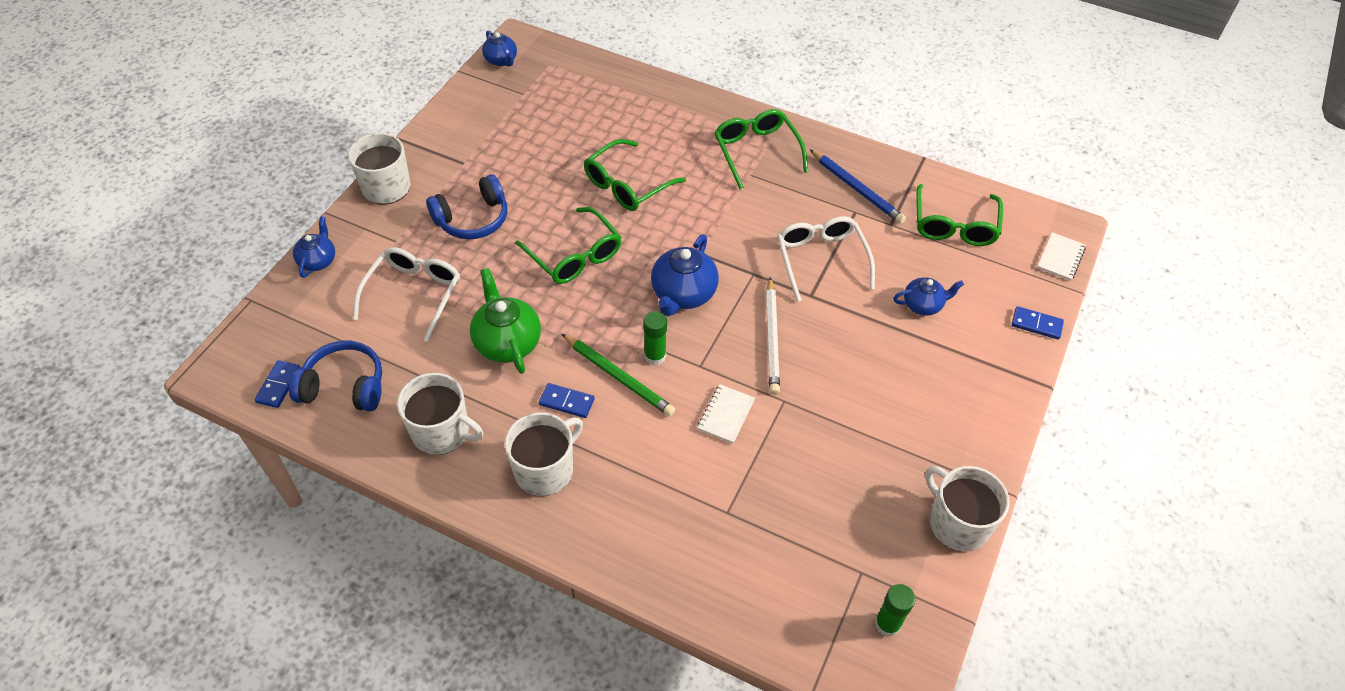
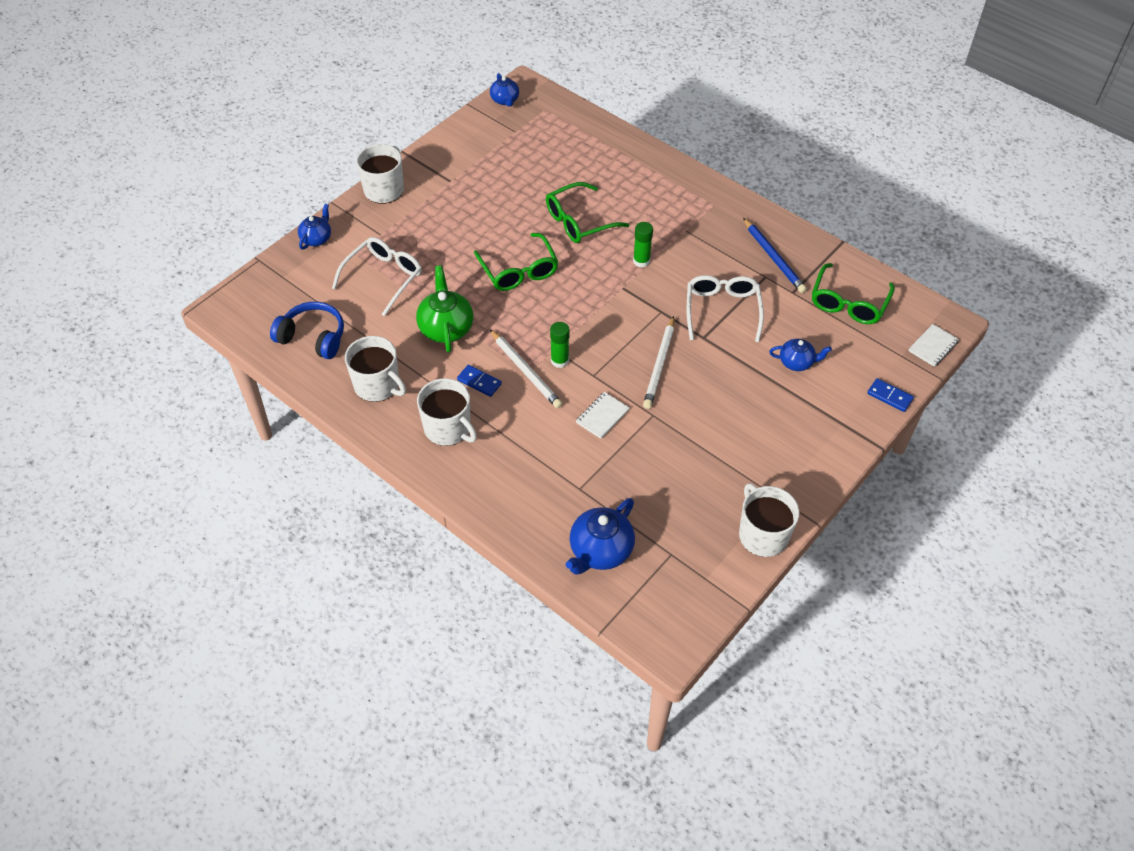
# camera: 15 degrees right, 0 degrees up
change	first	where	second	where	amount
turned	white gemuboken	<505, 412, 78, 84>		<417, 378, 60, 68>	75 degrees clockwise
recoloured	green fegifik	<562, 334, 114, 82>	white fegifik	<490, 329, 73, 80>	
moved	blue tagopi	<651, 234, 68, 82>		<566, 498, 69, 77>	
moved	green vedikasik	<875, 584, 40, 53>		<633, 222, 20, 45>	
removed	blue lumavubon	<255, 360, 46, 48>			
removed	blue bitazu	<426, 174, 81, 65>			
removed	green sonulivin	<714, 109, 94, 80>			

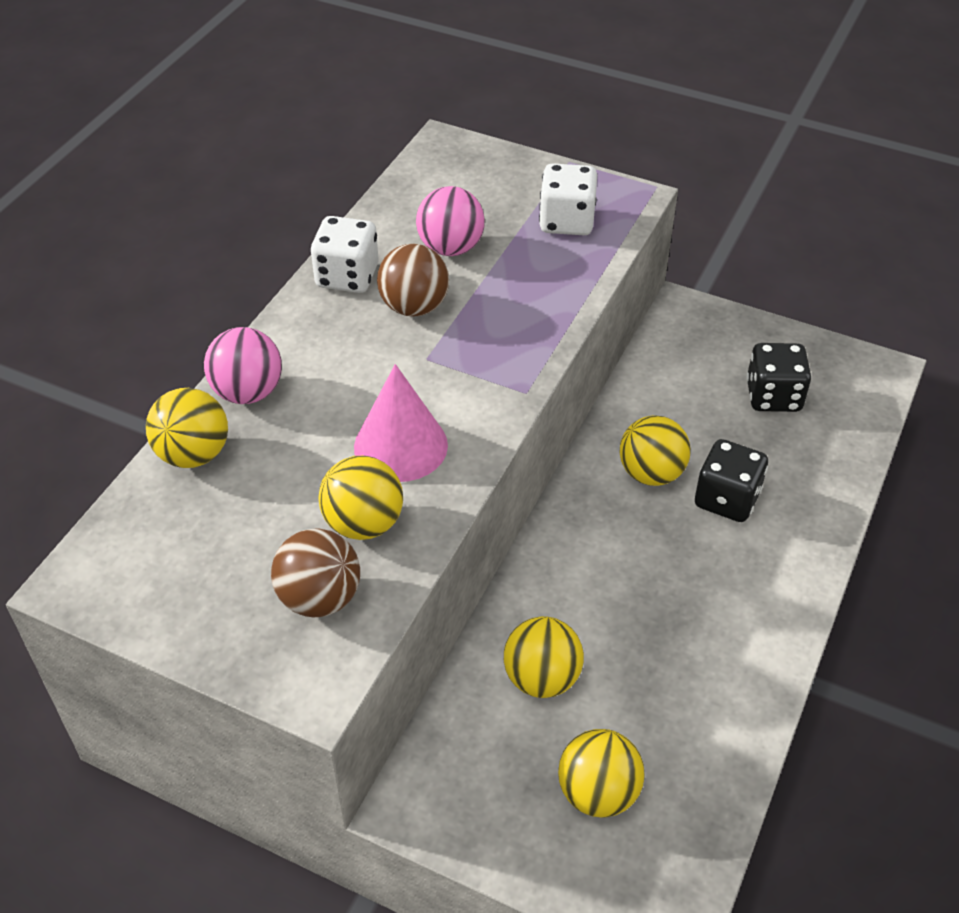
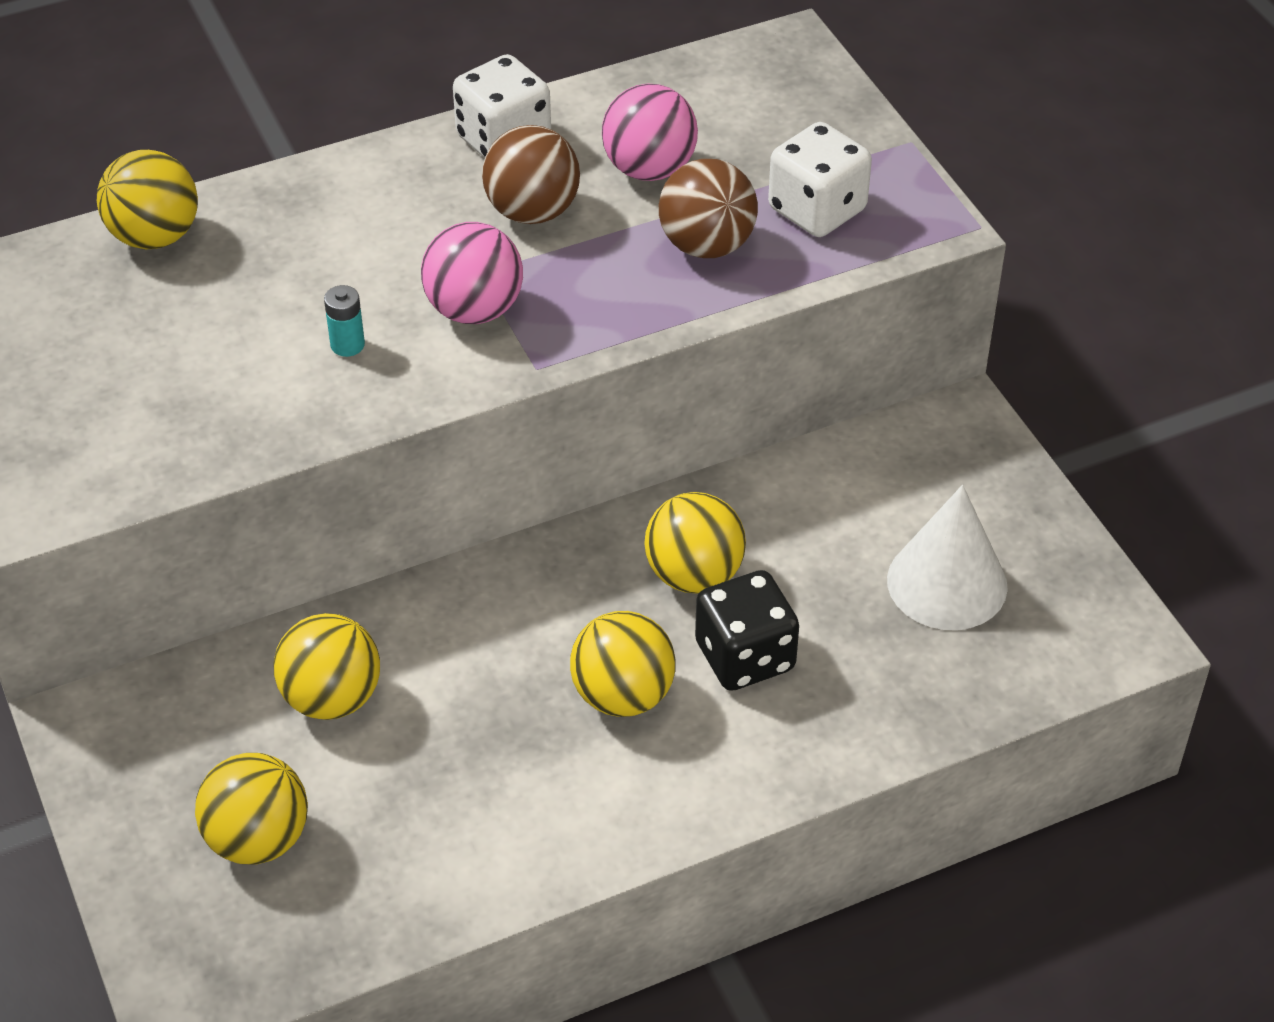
# camera: 40 degrees right, 0 degrees up
change	first	where	second	where	amount
replaced	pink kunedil	<354, 364, 94, 118>	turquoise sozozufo	<324, 285, 41, 72>	
moved	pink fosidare	<204, 327, 78, 77>		<421, 222, 102, 102>	
moved	yellow fosidare	<318, 456, 85, 84>		<570, 611, 106, 106>	
moved	brown fosidare	<271, 528, 89, 90>		<659, 159, 99, 99>	
replaced	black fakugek	<746, 343, 65, 69>	white kunedil	<887, 485, 121, 145>	

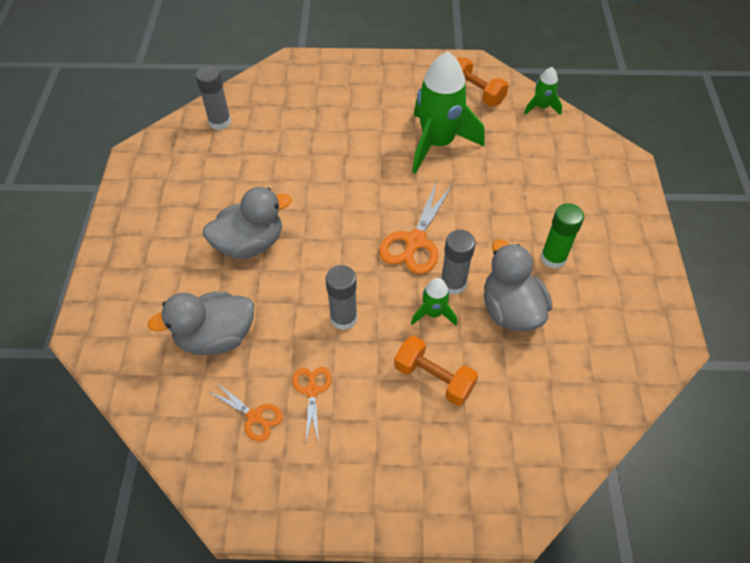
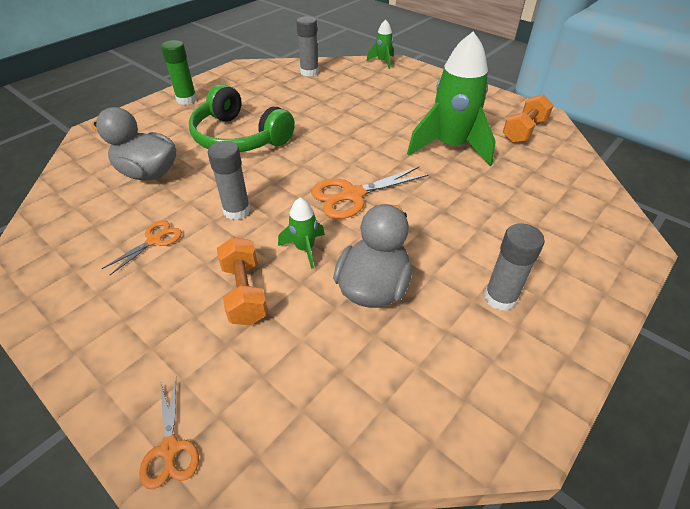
# camera: 40 degrees right, 10 degrees down
change	first	where	second	where	amount
moved	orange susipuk	<209, 382, 74, 60>		<139, 378, 60, 112>	
moved	green vedikasik	<541, 203, 43, 66>		<161, 40, 36, 65>	
replaced	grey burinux	<203, 187, 89, 72>	green bitazu	<189, 84, 106, 68>	
moved	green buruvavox	<524, 67, 38, 48>		<367, 20, 27, 49>	
moved	grey vedikasik	<441, 230, 35, 65>		<484, 223, 61, 88>	
turned	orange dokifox	<456, 58, 53, 48>		<503, 94, 51, 49>	45 degrees clockwise

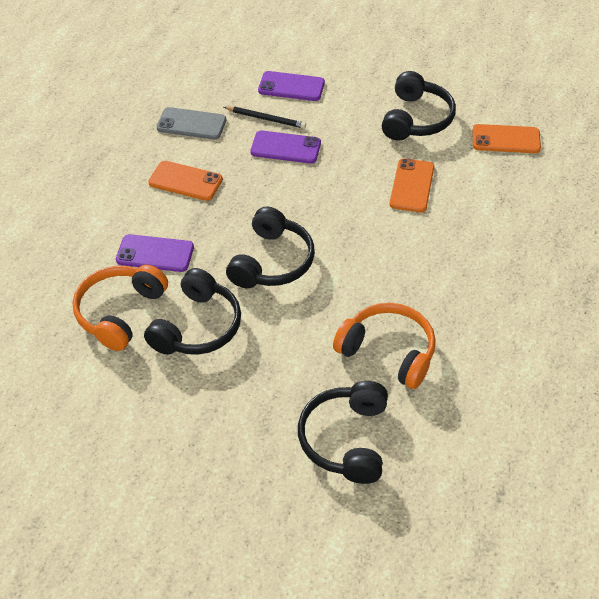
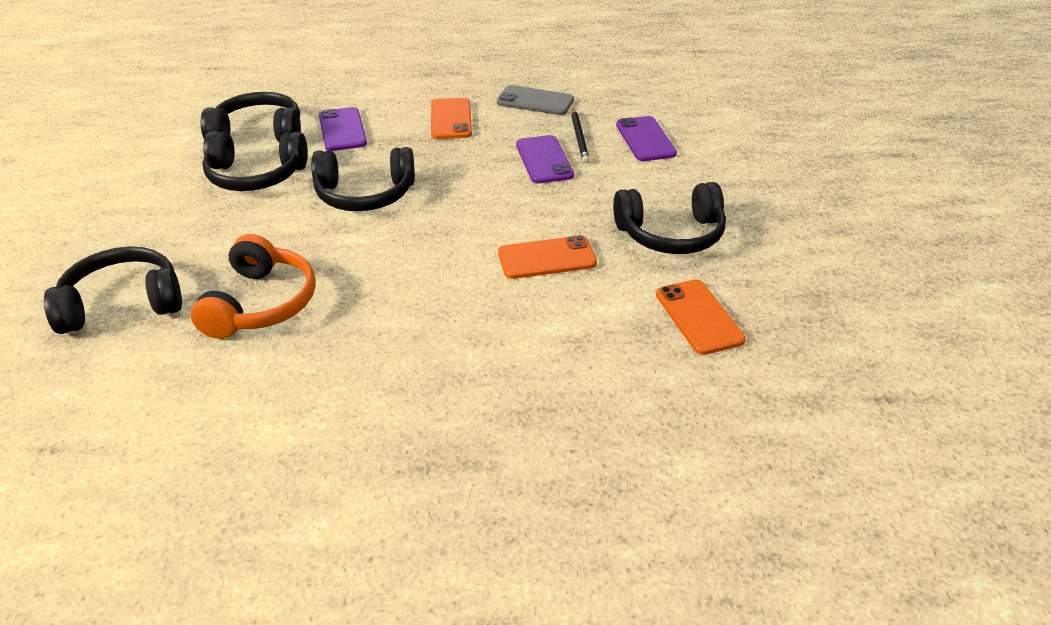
# camera: 65 degrees right, 10 degrees down
change	first	where	second	where	amount
recoloured	orange bitazu	<72, 265, 96, 86>	black bitazu	<201, 92, 100, 50>	
turned	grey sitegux	<157, 107, 69, 33>		<497, 85, 77, 30>	60 degrees counterclockwise

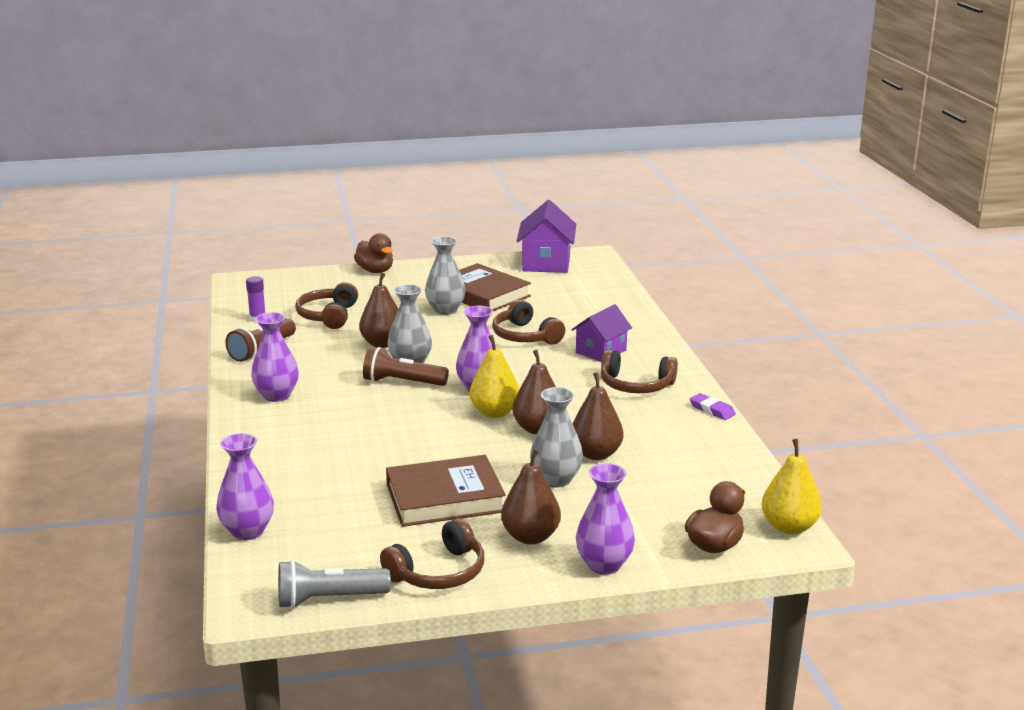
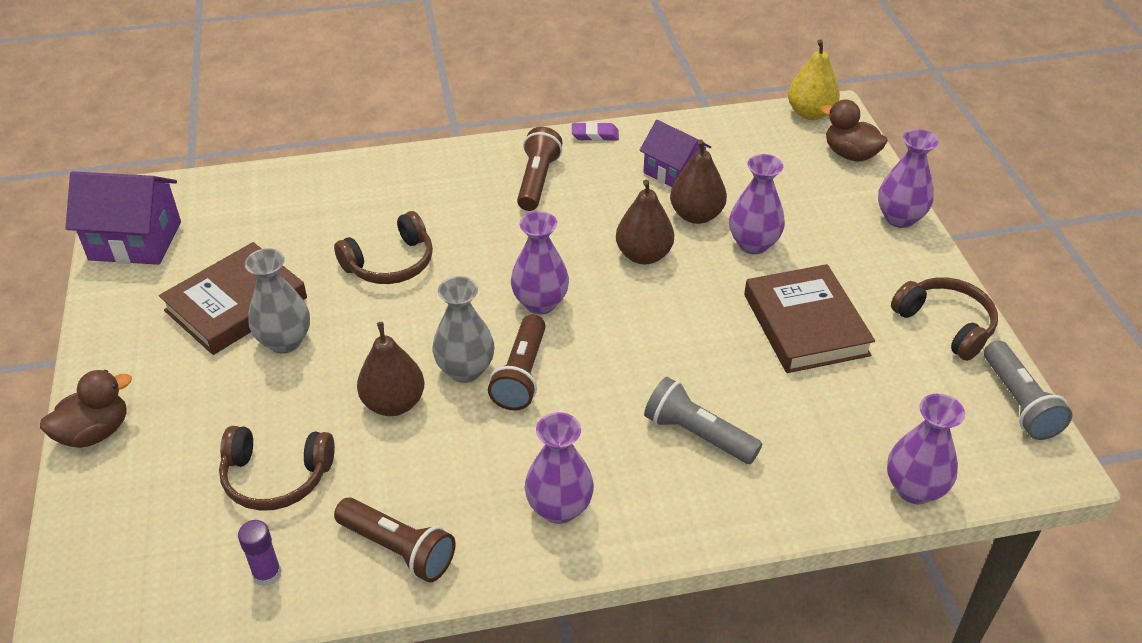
# camera: 90 degrees left, 20 degrees up
change	first	where	second	where	amount
replaced	brown bitazu	<601, 350, 77, 43>	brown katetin	<517, 127, 46, 84>	
turned	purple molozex	<690, 393, 46, 27>		<572, 122, 47, 19>	45 degrees clockwise
moved	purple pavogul	<571, 304, 61, 58>		<639, 120, 72, 67>	
added			grey katetin	<644, 377, 118, 87>	
recoloured	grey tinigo	<530, 387, 53, 101>	purple tinigo	<729, 154, 56, 100>	
removed	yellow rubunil	<470, 335, 50, 83>			
removed	brown rubunil	<501, 448, 60, 96>			

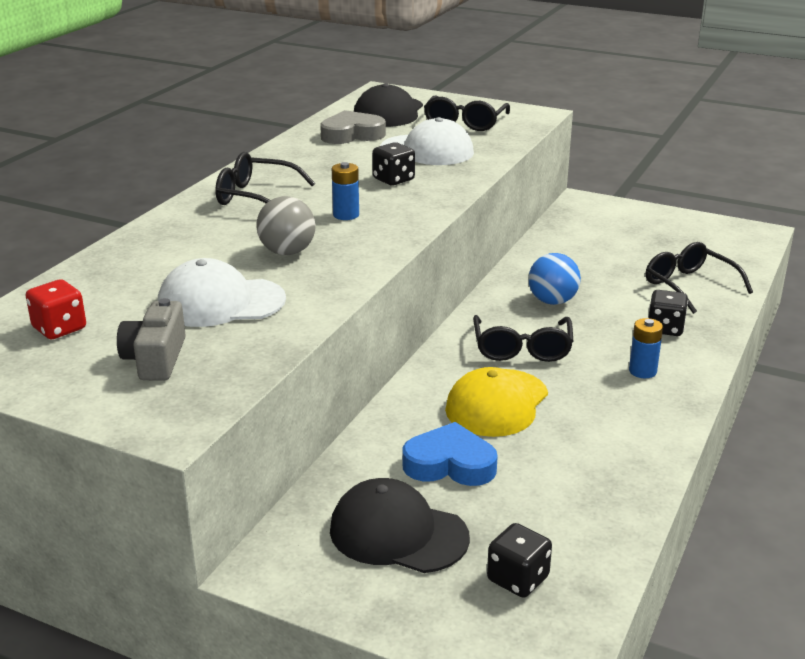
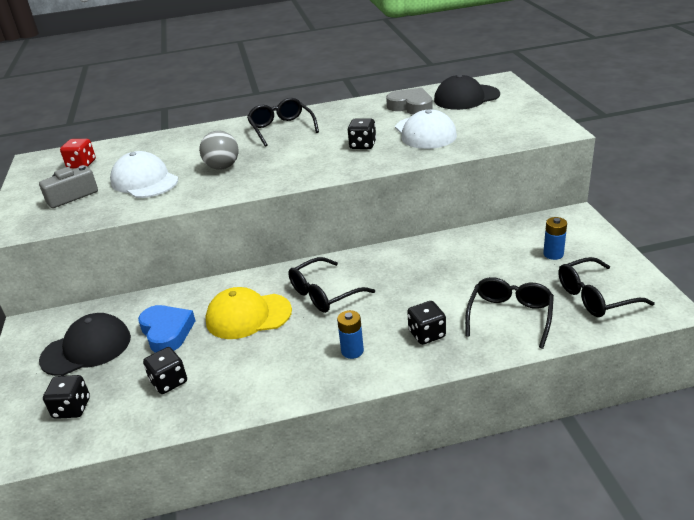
# camera: 55 degrees right, 5 degrees up
change	first	where	second	where	amount
turned	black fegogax	<330, 478, 140, 95>		<39, 313, 92, 63>	75 degrees clockwise
added			black fakugek	<143, 347, 44, 47>	
moved	blue sozozufo	<332, 162, 27, 58>		<543, 217, 24, 43>	
moved	black sonulivin	<424, 95, 86, 36>		<558, 257, 97, 60>	
removed	blue fosidare	<528, 253, 53, 52>			

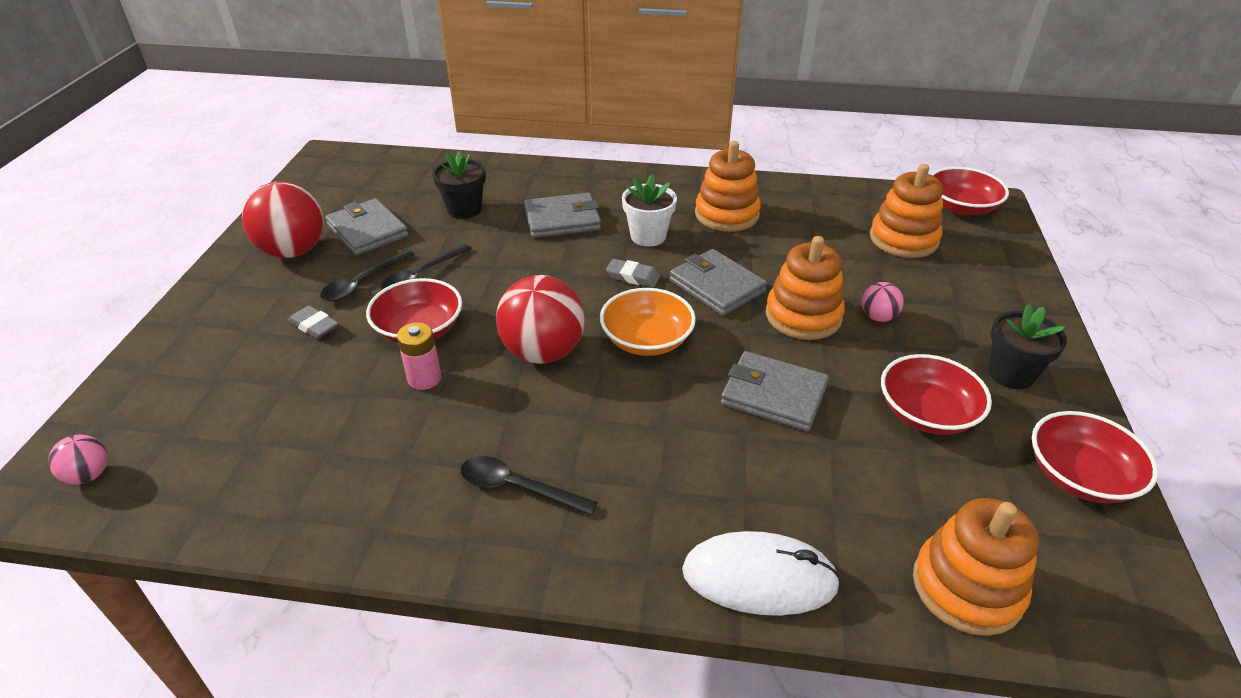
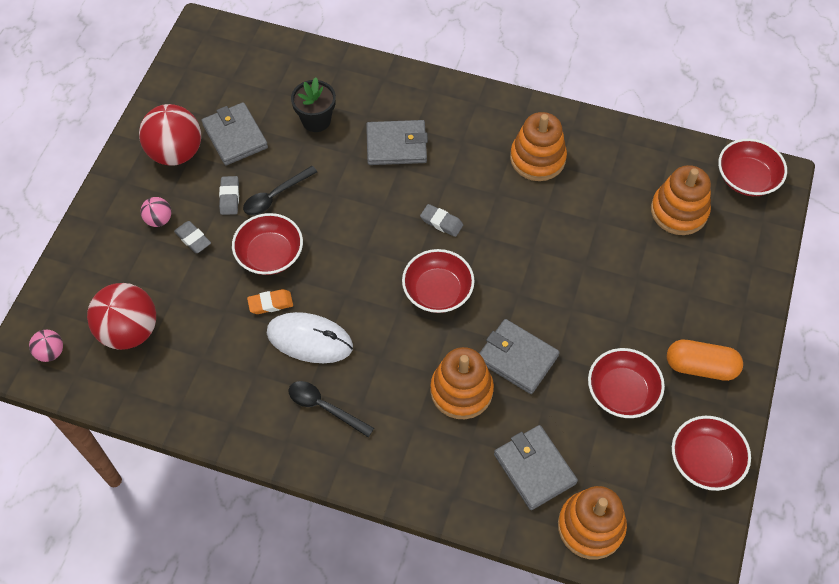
# camera: 10 degrees right, 20 degrees up
change	first	where	second	where	amount
moved	red fosidare	<496, 275, 89, 89>		<87, 283, 69, 67>	
moved	pink fosidare	<862, 282, 42, 40>		<140, 197, 32, 30>	
replaced	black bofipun	<320, 250, 94, 51>	grey molozex	<219, 176, 20, 39>	
replaced	pink sozozufo	<397, 322, 45, 68>	orange molozex	<247, 289, 46, 25>	
moved	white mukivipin	<682, 531, 159, 85>		<267, 312, 86, 51>	
recoloured	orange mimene	<600, 288, 96, 68>	red mimene	<402, 249, 73, 64>	
moved	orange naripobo	<766, 236, 79, 104>		<430, 347, 64, 72>	
moved	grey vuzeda	<670, 249, 97, 67>		<494, 425, 84, 85>	
replaced	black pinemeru	<988, 304, 79, 85>	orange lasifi	<667, 340, 76, 41>	
removed	white pinemeru	<622, 174, 55, 73>			

